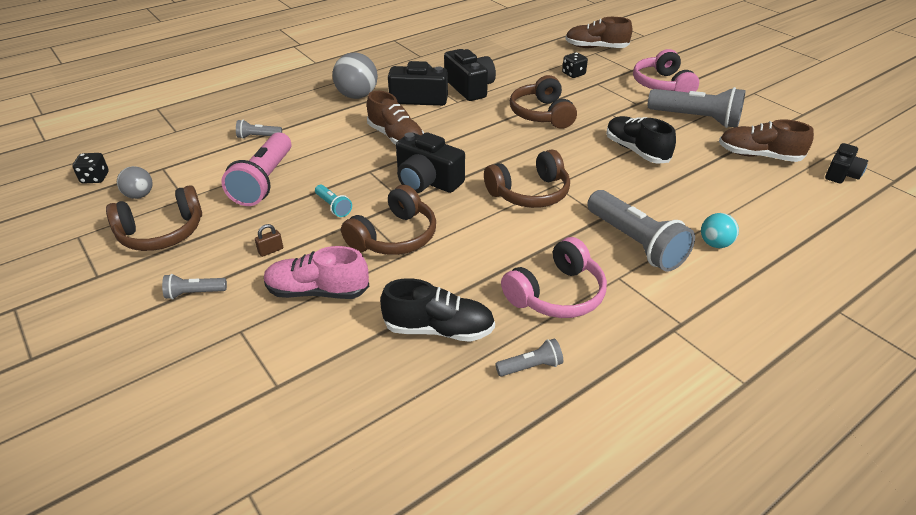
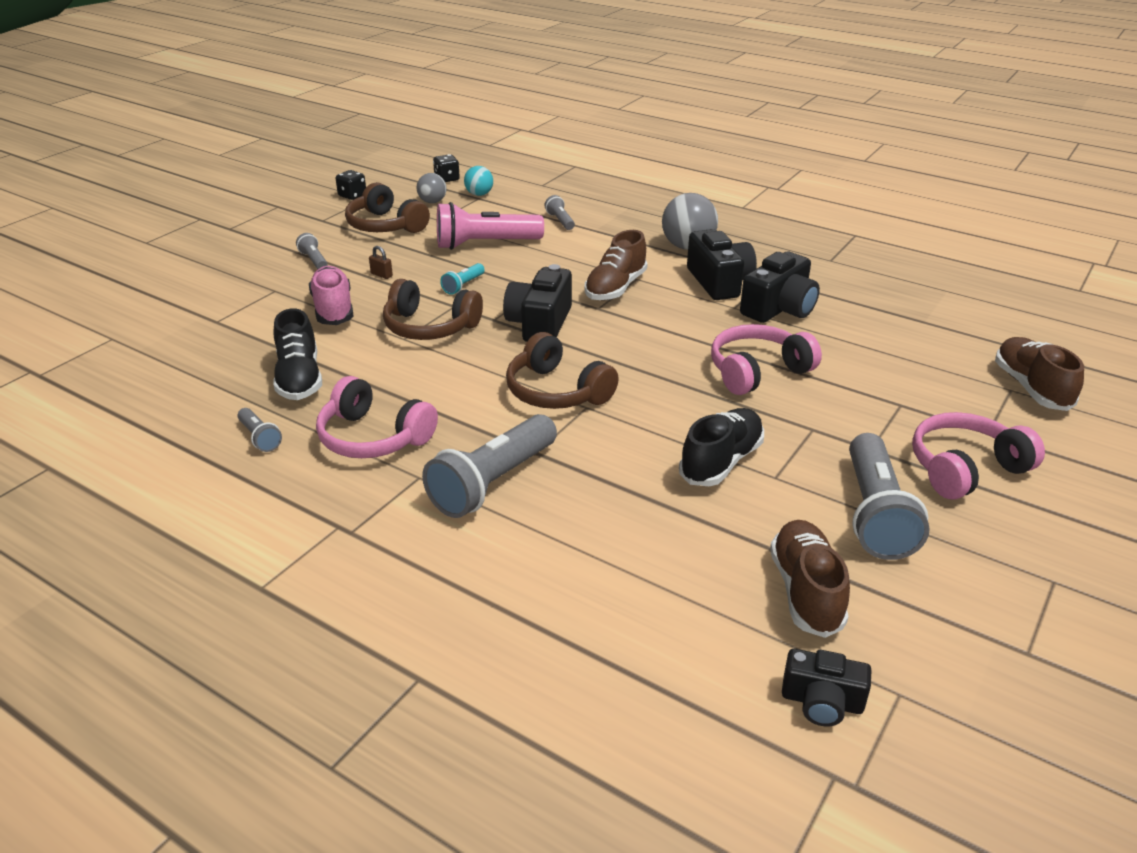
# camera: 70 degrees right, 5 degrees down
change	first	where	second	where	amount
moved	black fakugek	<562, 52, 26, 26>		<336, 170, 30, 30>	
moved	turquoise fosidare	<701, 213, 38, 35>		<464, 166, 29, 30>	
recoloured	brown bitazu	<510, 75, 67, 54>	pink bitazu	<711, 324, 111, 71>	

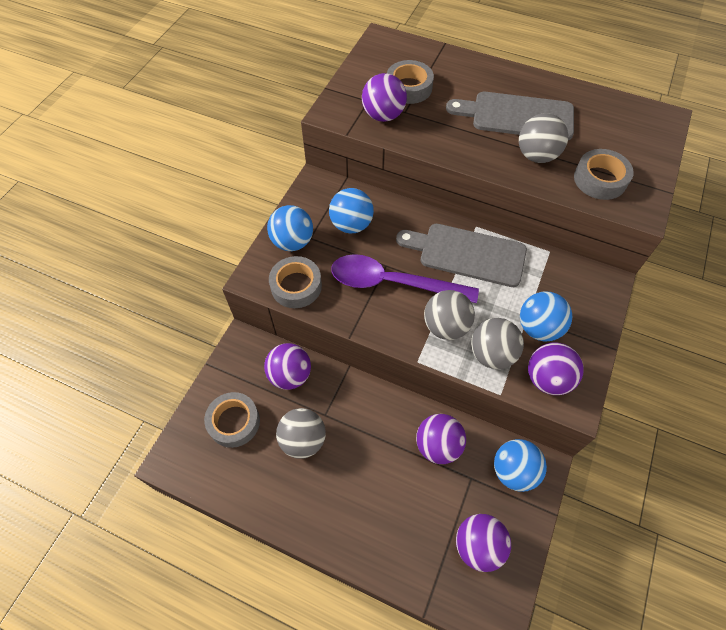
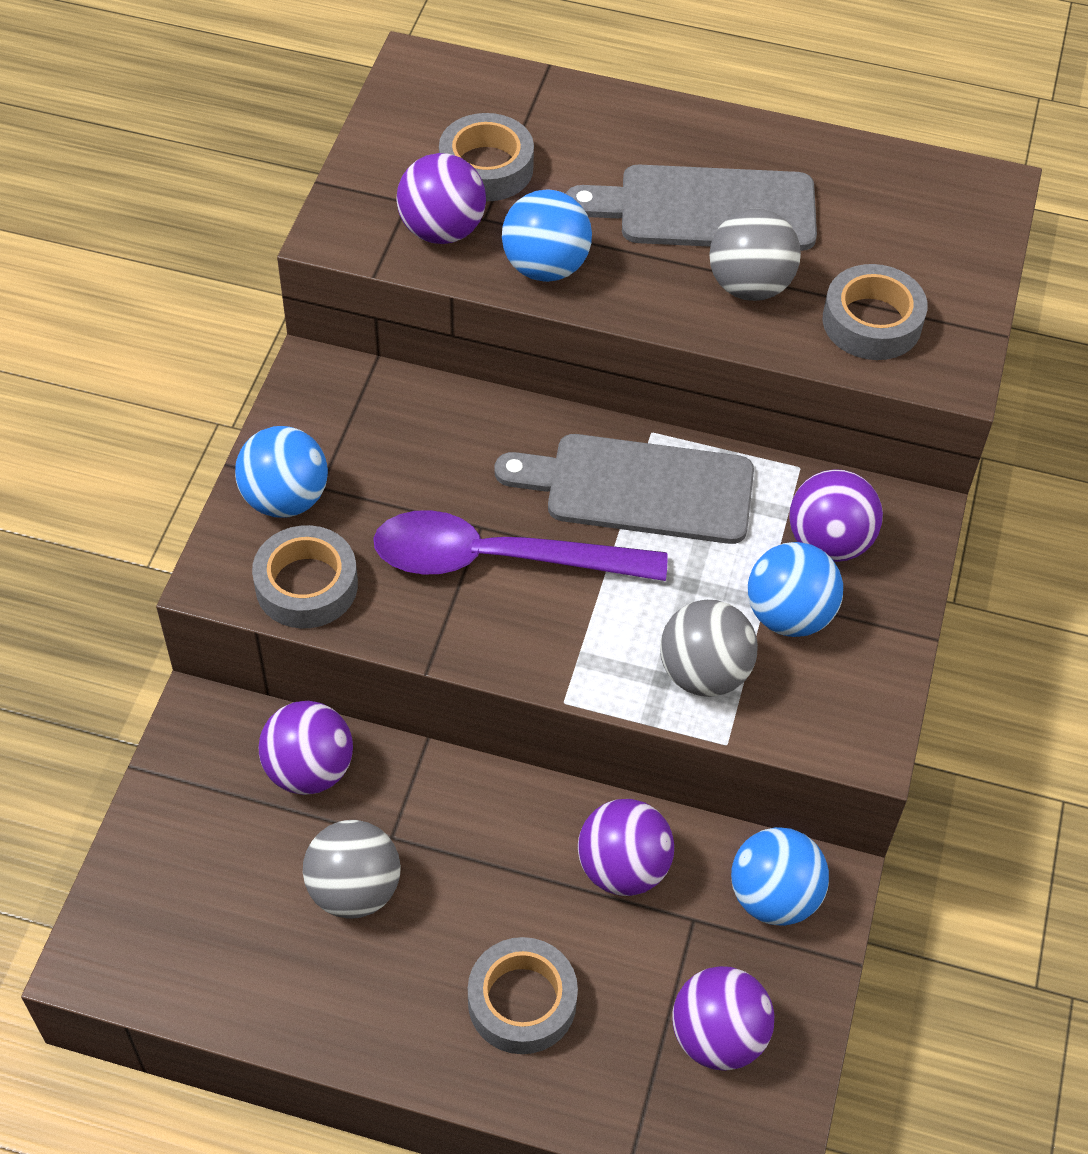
# camera: 10 degrees left, 5 degrees down
change	first	where	second	where	amount
moved	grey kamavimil	<204, 392, 56, 56>		<468, 937, 110, 117>	
moved	blue fosidare	<329, 188, 45, 46>		<502, 189, 90, 93>	
moved	purple fosidare	<528, 343, 55, 52>		<789, 469, 94, 93>	
removed	grey fosidare	<424, 290, 51, 50>			

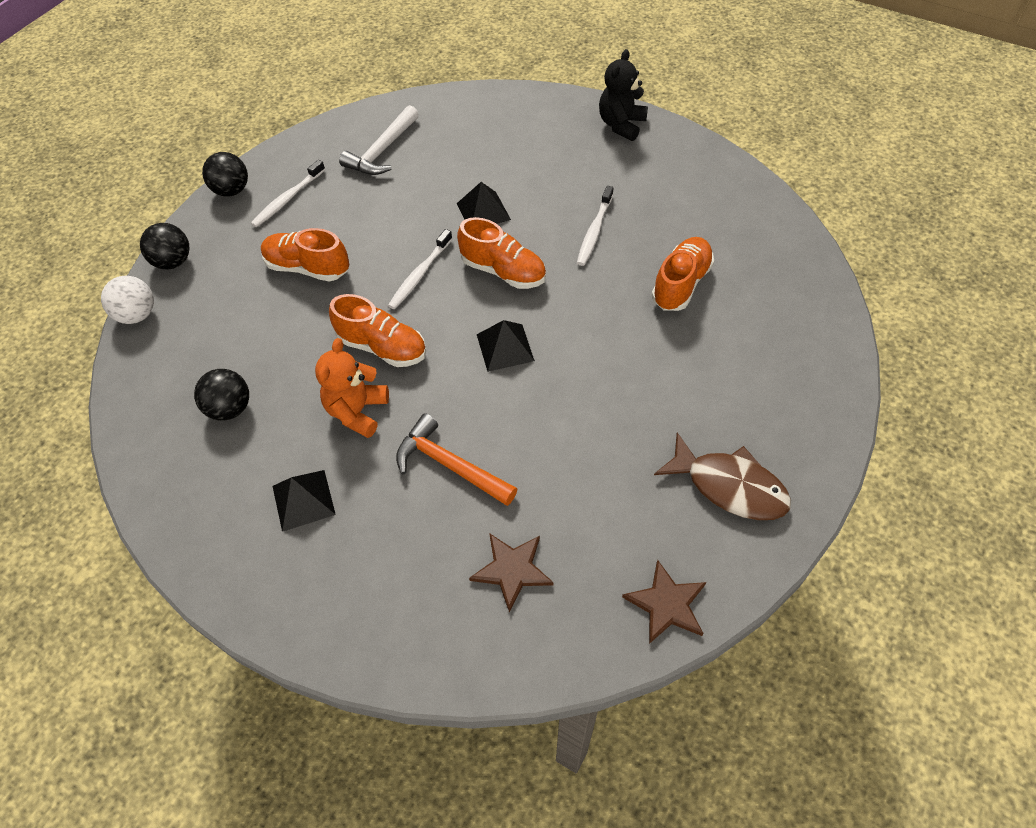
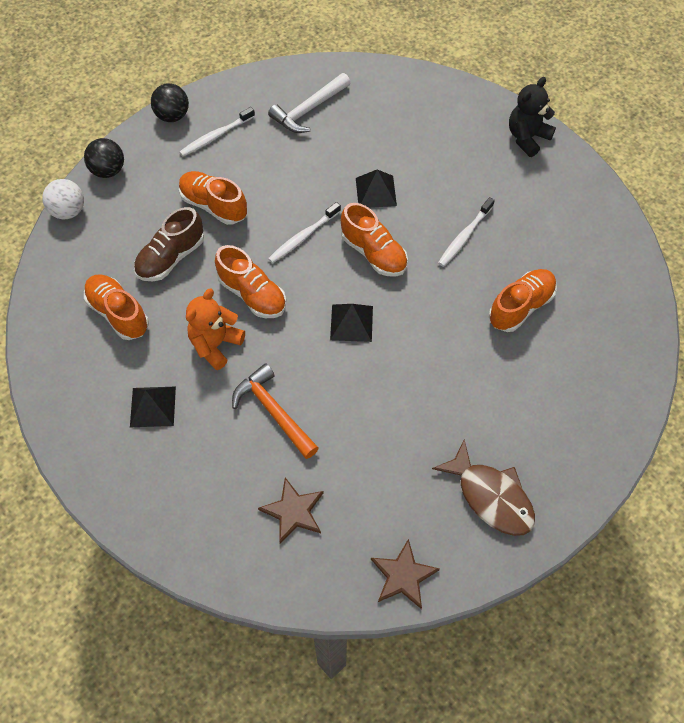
# camera: 15 degrees right, 5 degrees up
change	first	where	second	where	amount
replaced	black fosidare	<194, 369, 55, 52>	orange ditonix	<84, 274, 65, 66>	
added			brown ditonix	<134, 207, 70, 74>	

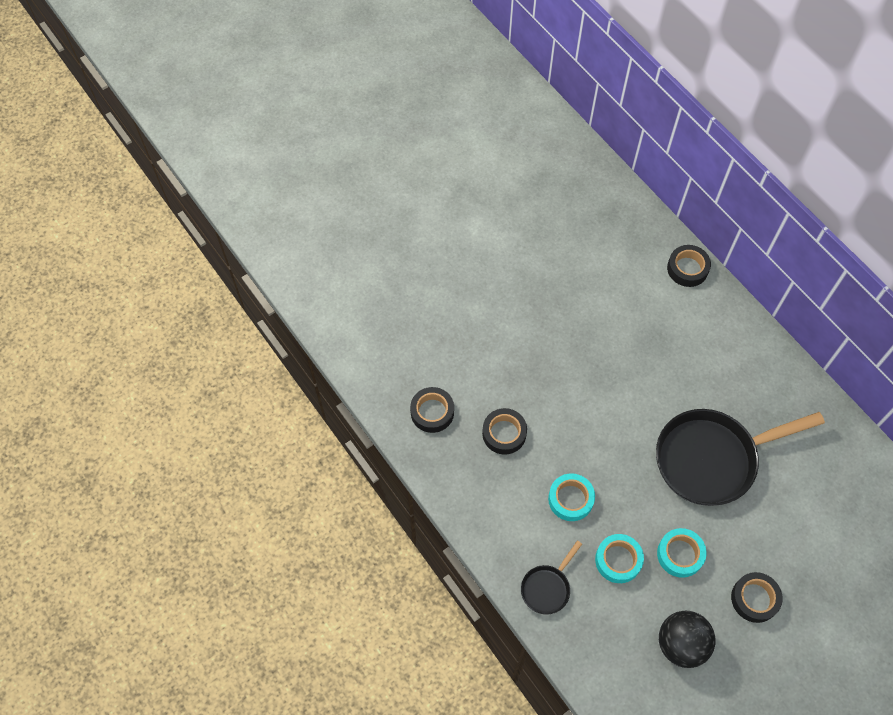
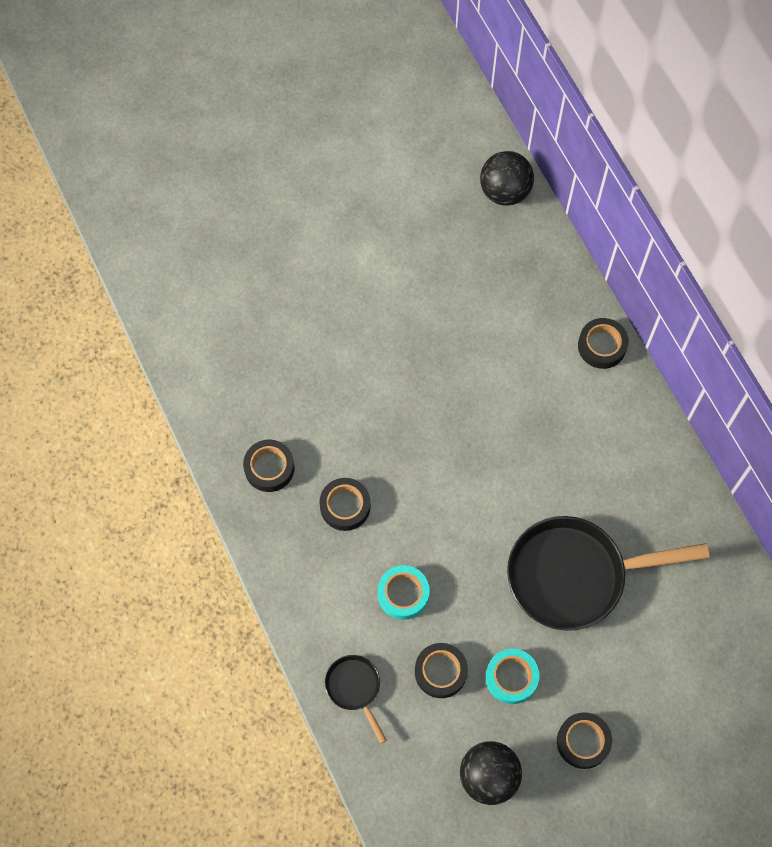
# camera: 10 degrees right, 5 degrees up
change	first	where	second	where	amount
turned	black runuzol	<521, 540, 61, 75>		<325, 655, 62, 89>	105 degrees clockwise
recoloured	turquoise kamavimil	<595, 534, 49, 49>	black kamavimil	<415, 643, 53, 55>	
added			black fosidare	<480, 151, 54, 55>	

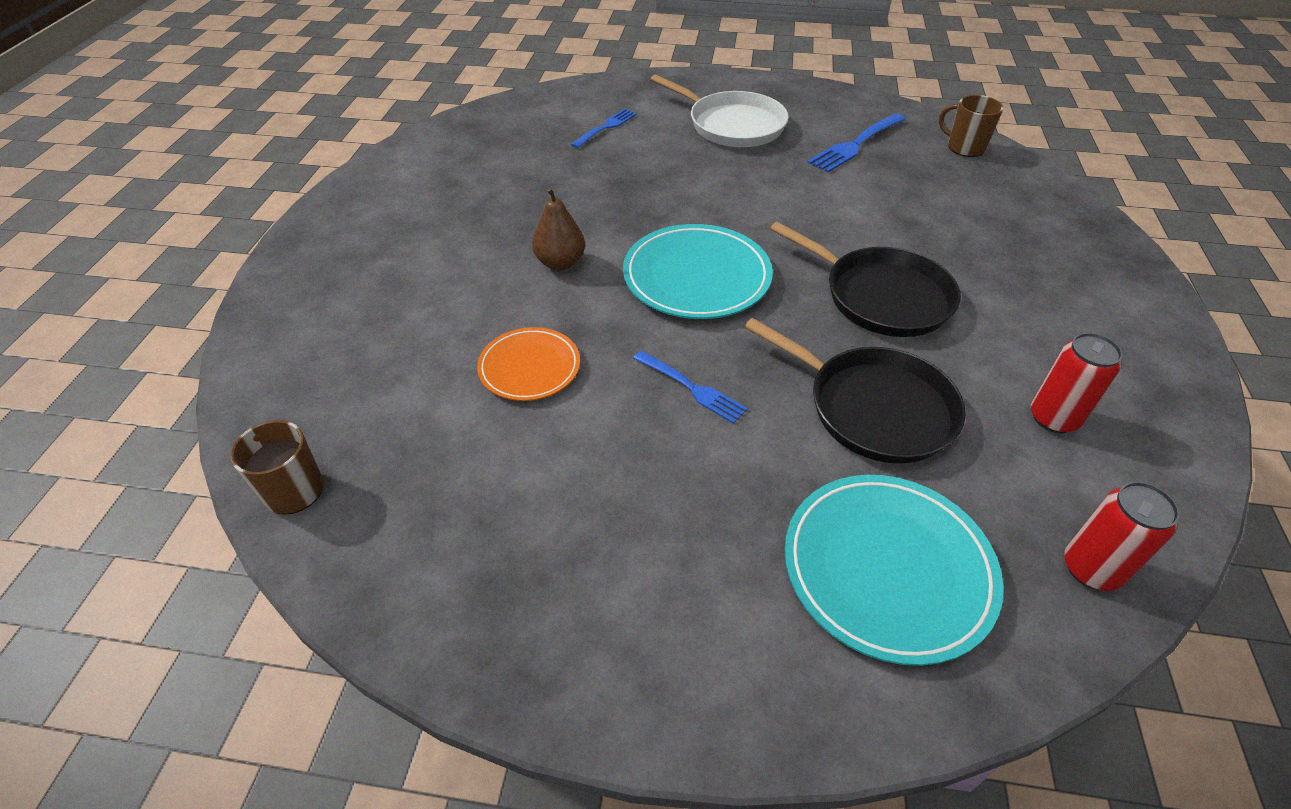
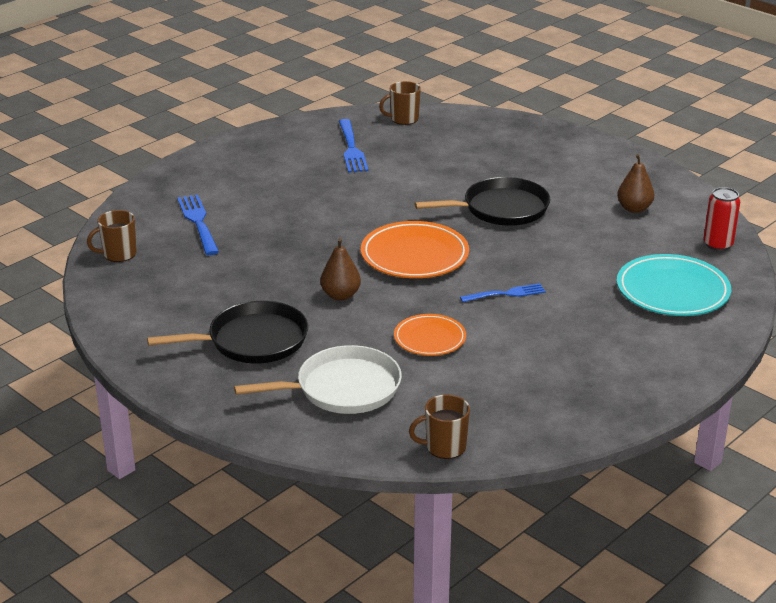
# camera: 55 degrees left, 15 degrees down
change	first	where	second	where	amount
added			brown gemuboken	<87, 210, 50, 52>	
moved	black runuzol	<745, 318, 221, 146>		<147, 301, 161, 63>	
resized	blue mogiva	<571, 109, 66, 39>		<177, 194, 42, 61>	x1.51
moved	white runuzol	<650, 74, 139, 73>		<234, 345, 168, 69>	
recoloured	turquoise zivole	<623, 224, 150, 95>	orange zivole	<361, 221, 108, 57>	
replaced	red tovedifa	<1031, 333, 92, 100>	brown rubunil	<617, 154, 37, 59>	

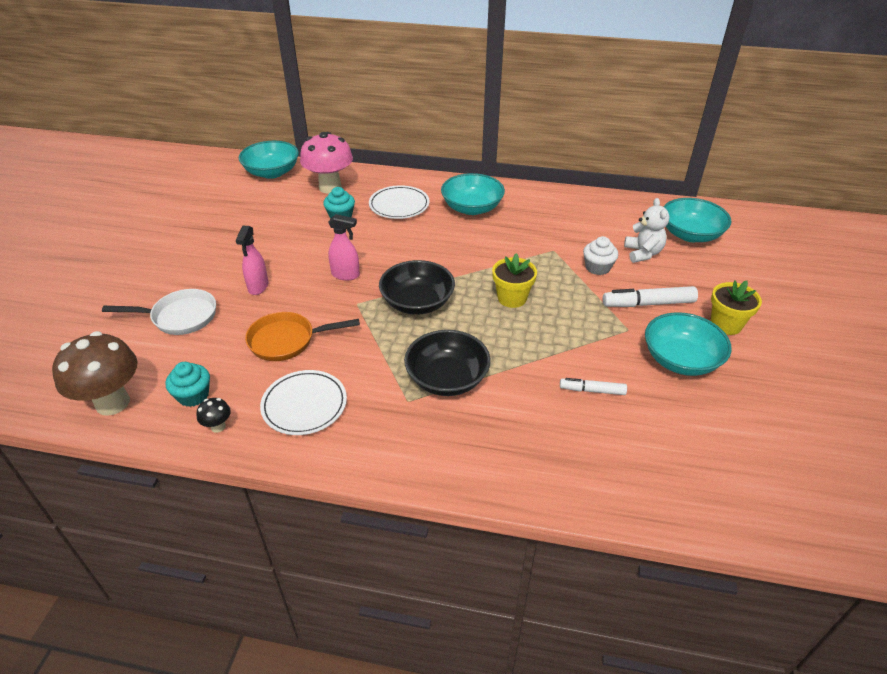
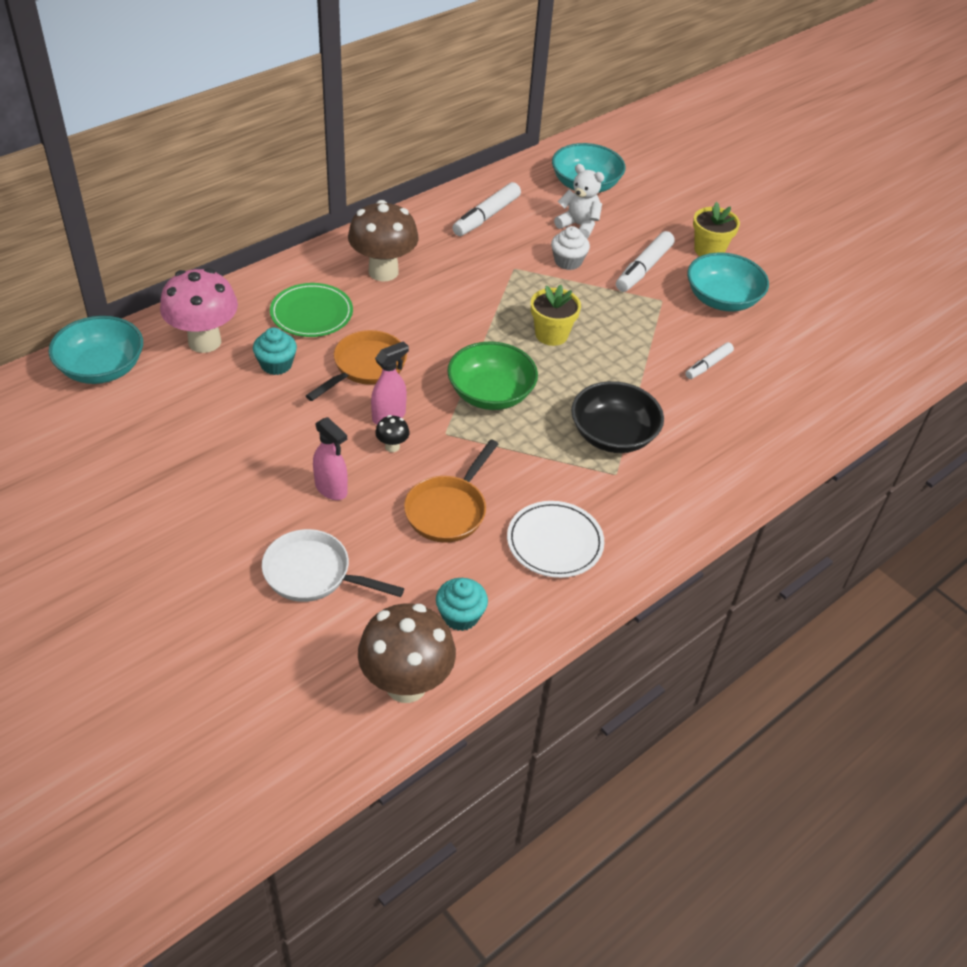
# camera: 55 degrees left, 5 degrees up
change	first	where	second	where	amount
turned	white runuzol	<102, 289, 114, 46>		<262, 529, 142, 73>	105 degrees counterclockwise
recoloured	white zivole	<369, 185, 61, 34>	green zivole	<270, 283, 83, 54>	
added			orange runuzol	<306, 330, 101, 71>	
replaced	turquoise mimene	<441, 173, 64, 42>	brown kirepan	<348, 200, 70, 81>	
moved	black kirepan	<196, 398, 35, 35>		<375, 415, 35, 37>	
recoloured	black mimene	<379, 260, 76, 55>	green mimene	<447, 341, 91, 69>	
added			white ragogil	<452, 182, 69, 54>	

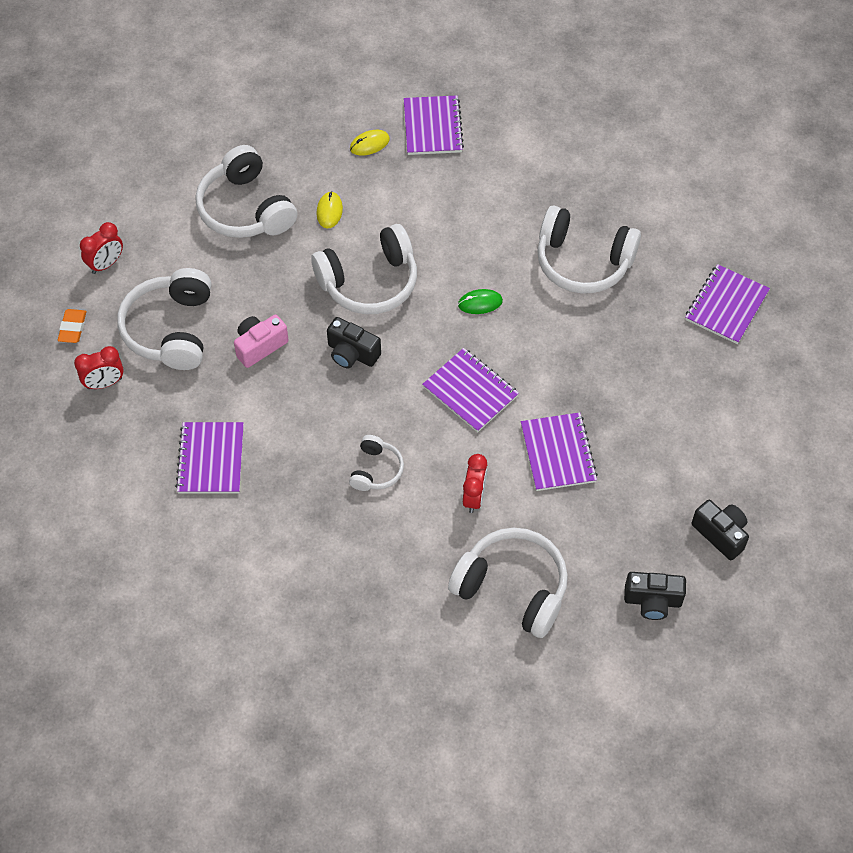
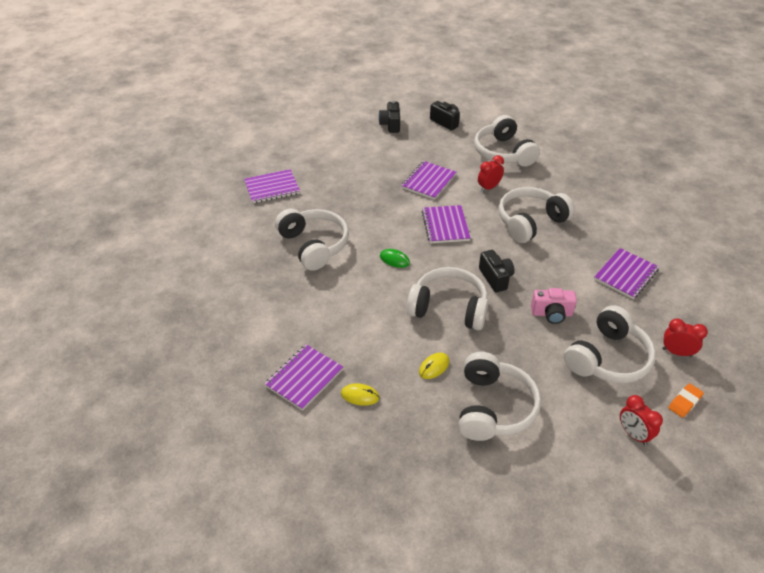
# camera: 140 degrees left, 15 degrees down
change	first	where	second	where	amount
resized	white bitazu	<349, 435, 55, 56>		<498, 187, 77, 56>	x1.90
turned	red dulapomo	<80, 222, 43, 52>		<620, 395, 43, 50>	120 degrees counterclockwise

